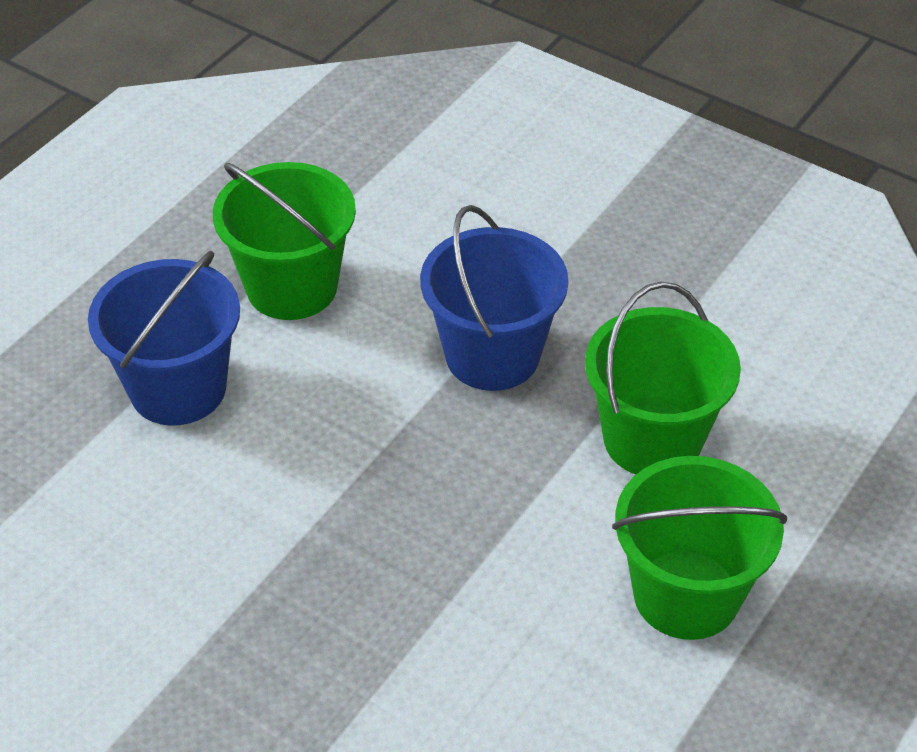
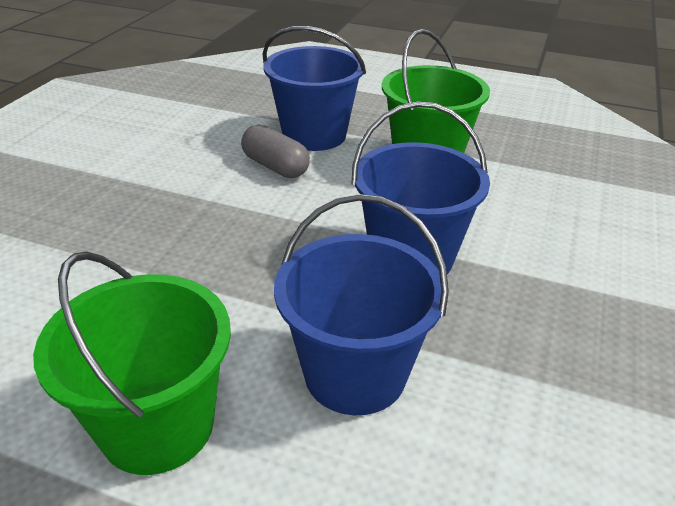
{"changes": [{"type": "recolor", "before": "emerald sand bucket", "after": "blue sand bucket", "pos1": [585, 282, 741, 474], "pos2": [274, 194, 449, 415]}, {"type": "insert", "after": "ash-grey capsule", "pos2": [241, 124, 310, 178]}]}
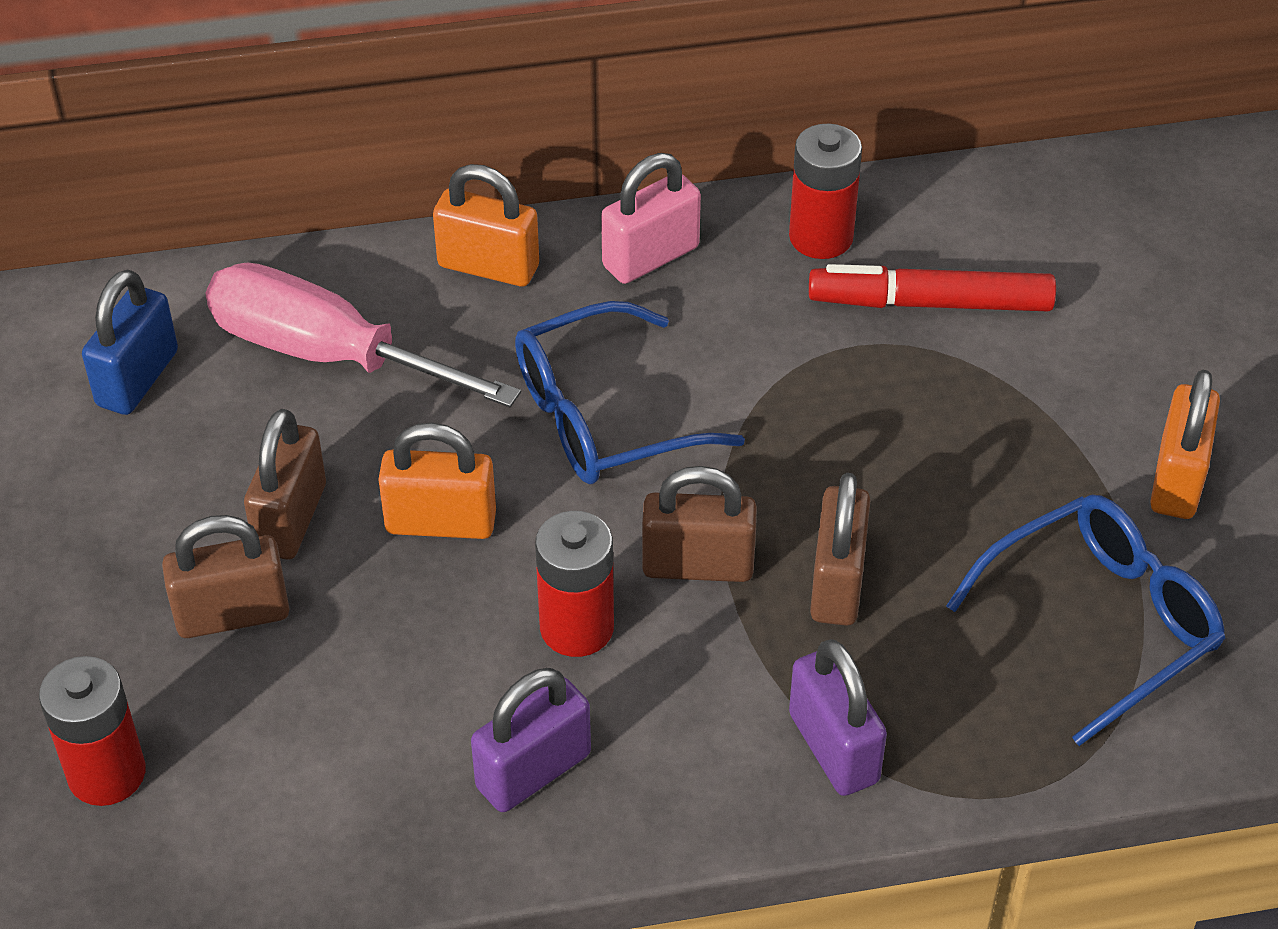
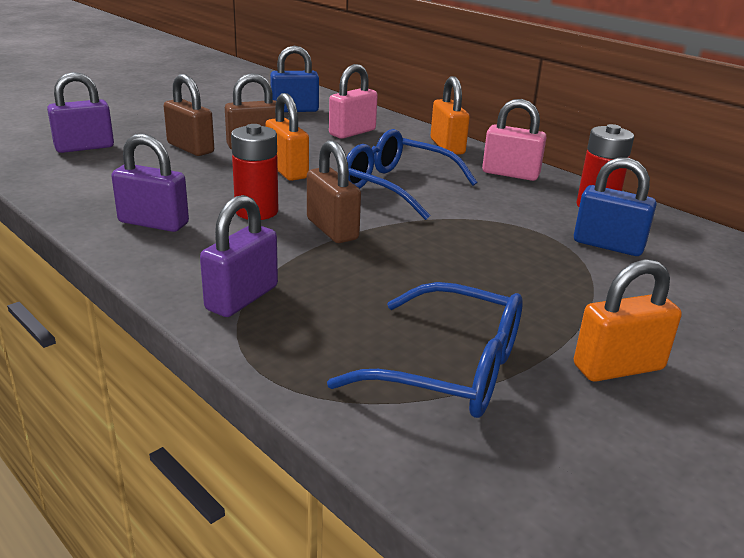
{"changes": [{"type": "replace", "before": "scarlet AA battery", "after": "royal purple lock", "pos1": [39, 656, 146, 806], "pos2": [47, 72, 114, 153]}, {"type": "replace", "before": "rose-pink flat screwdriver", "after": "rose-pink lock", "pos1": [206, 263, 521, 407], "pos2": [329, 64, 378, 139]}, {"type": "replace", "before": "scarlet marker pen", "after": "blue lock", "pos1": [809, 264, 1056, 311], "pos2": [574, 157, 656, 256]}, {"type": "delete", "before": "dark brown lock", "pos1": [810, 473, 870, 626]}]}
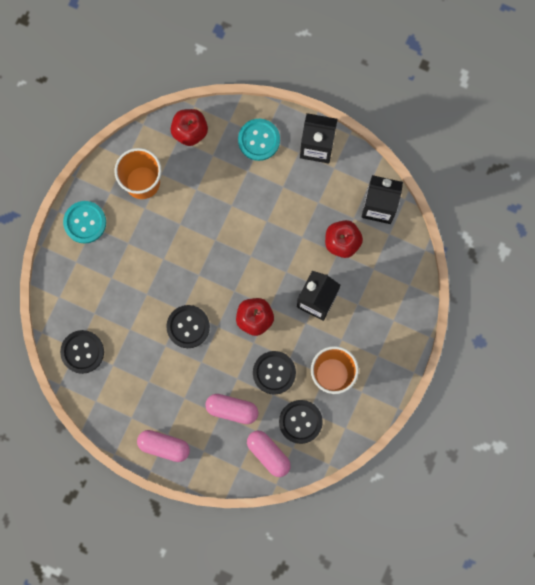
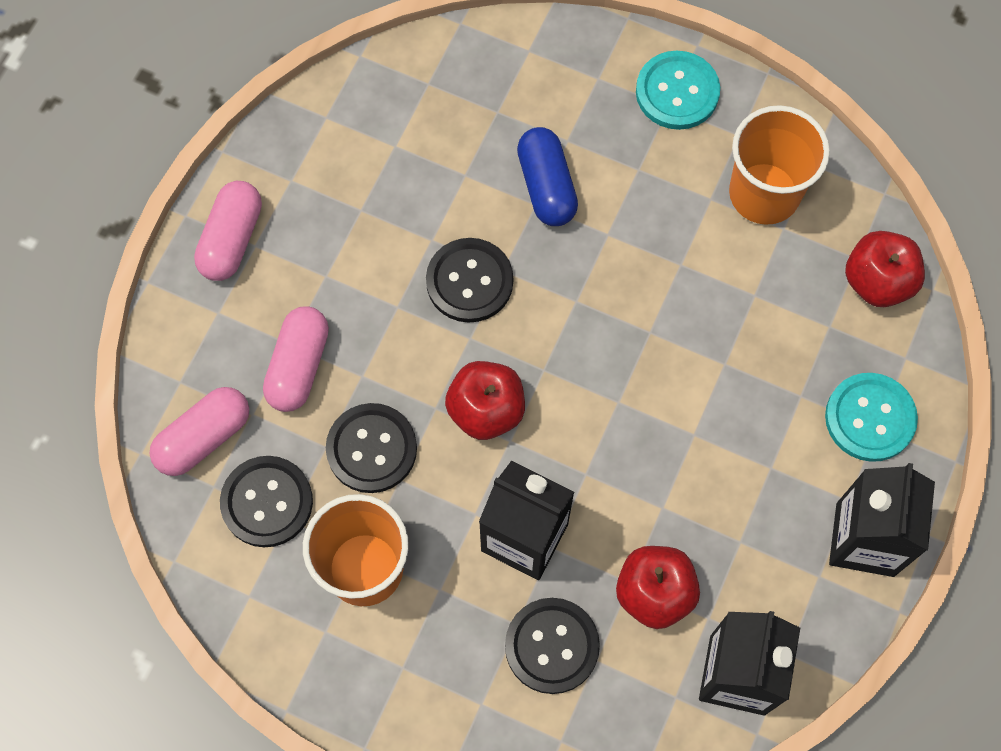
{"changes": [{"type": "move", "before": "ebony shirt button", "pos1": [60, 330, 104, 374], "pos2": [505, 598, 600, 694]}, {"type": "insert", "after": "blue capsule", "pos2": [517, 127, 578, 226]}]}
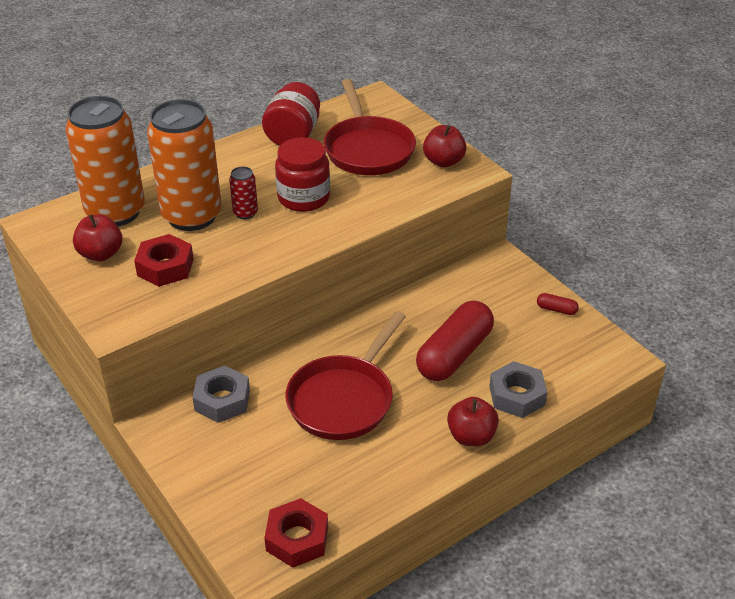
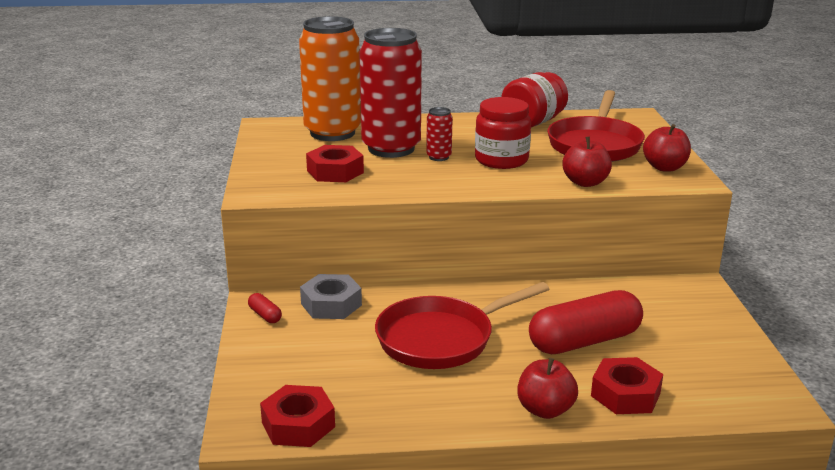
{"changes": [{"type": "move", "before": "scarlet apple", "pos1": [73, 214, 122, 261], "pos2": [563, 137, 612, 187]}, {"type": "recolor", "before": "orange-coloured soda can", "after": "scarlet soda can", "pos1": [147, 99, 222, 231], "pos2": [359, 28, 422, 158]}, {"type": "recolor", "before": "ash-grey hexagon nut", "after": "scarlet hexagon nut", "pos1": [489, 361, 548, 418], "pos2": [591, 357, 663, 414]}, {"type": "move", "before": "scarlet capsule", "pos1": [537, 293, 579, 315], "pos2": [248, 293, 282, 323]}]}
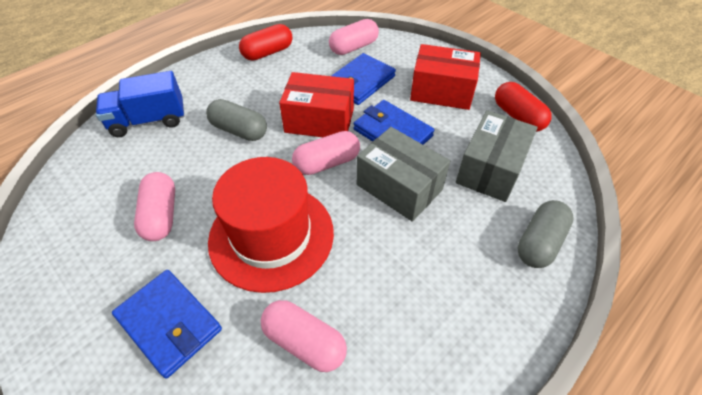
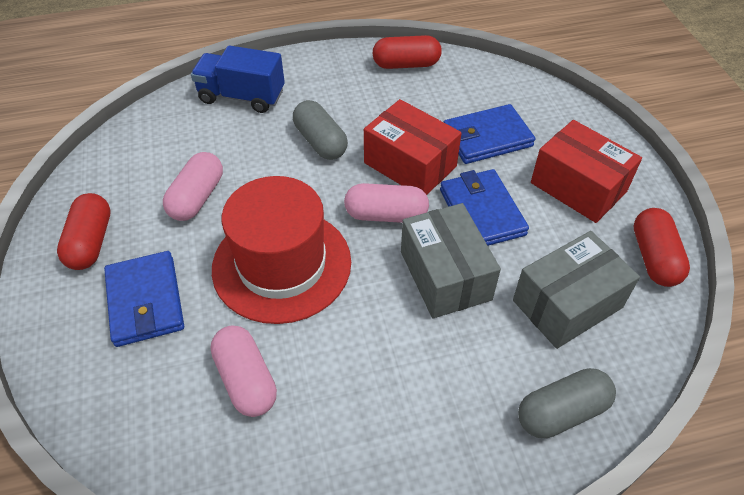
{"changes": [{"type": "delete", "before": "rose-pink capsule", "pos1": [329, 19, 379, 55]}, {"type": "insert", "after": "scarlet capsule", "pos2": [57, 193, 111, 270]}]}
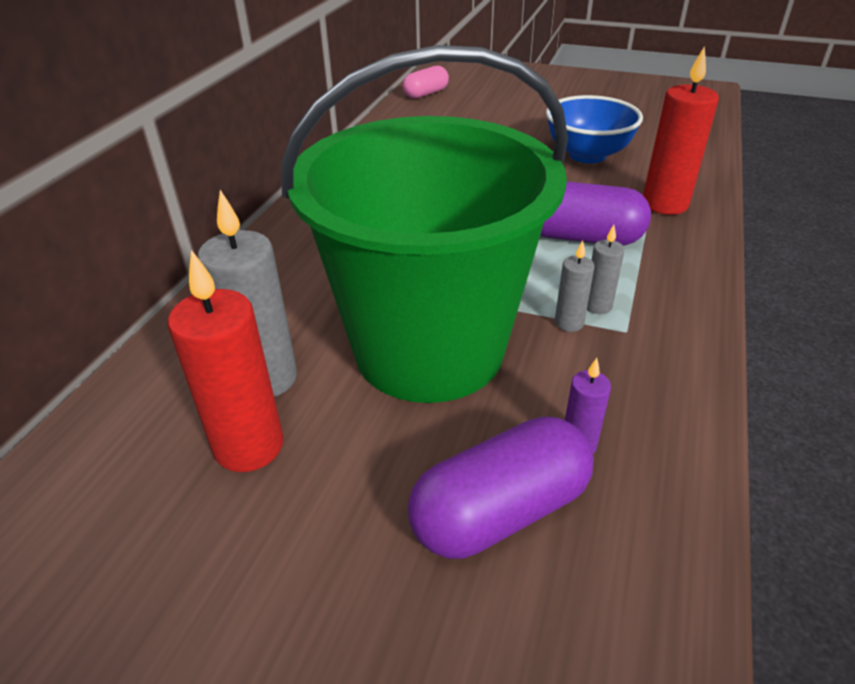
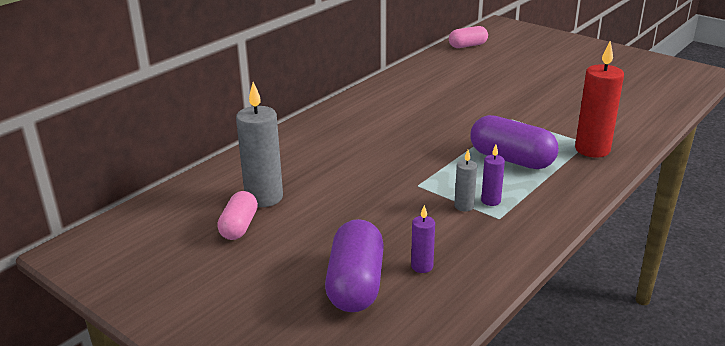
{"changes": [{"type": "replace", "before": "scarlet candle", "after": "rose-pink capsule", "pos1": [168, 250, 284, 472], "pos2": [217, 191, 258, 240]}, {"type": "delete", "before": "emerald sand bucket", "pos1": [281, 45, 568, 403]}, {"type": "rotate", "before": "royal purple capsule", "pos1": [408, 417, 594, 559], "pos2": [325, 219, 384, 312], "turn": -75}, {"type": "delete", "before": "blue bowl", "pos1": [546, 95, 643, 163]}, {"type": "recolor", "before": "ash-grey candle", "after": "royal purple candle", "pos1": [587, 225, 625, 314], "pos2": [481, 145, 505, 206]}]}
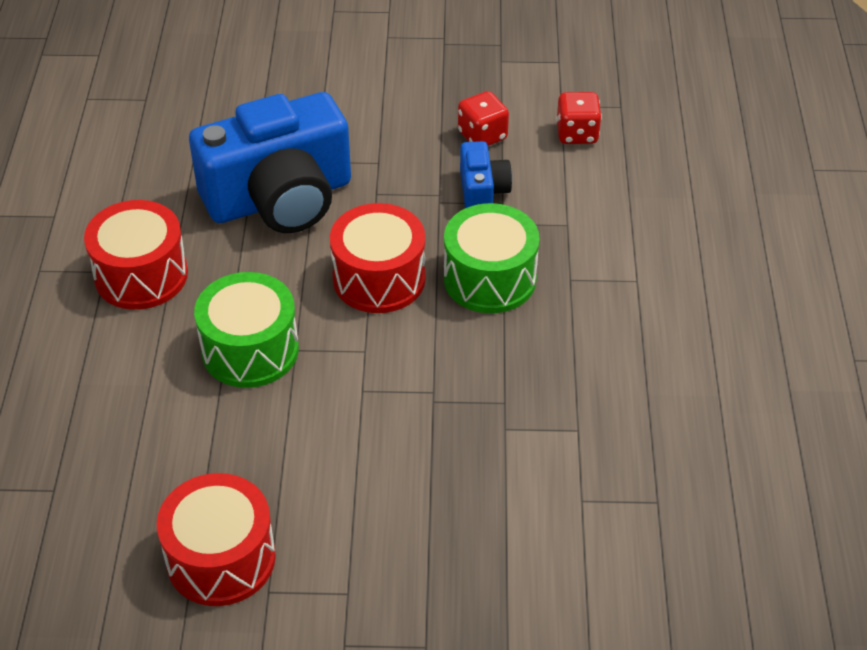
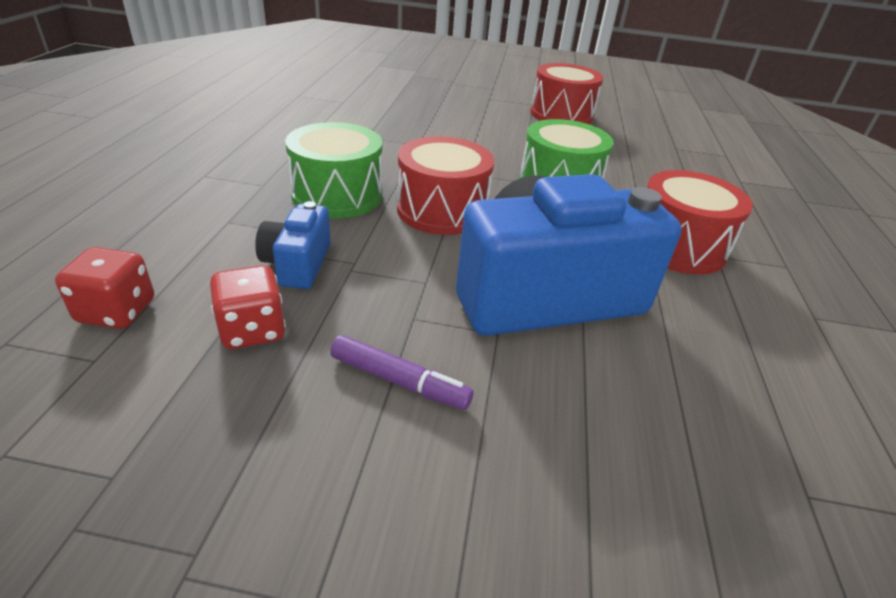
{"changes": [{"type": "insert", "after": "royal purple marker pen", "pos2": [330, 335, 474, 410]}]}
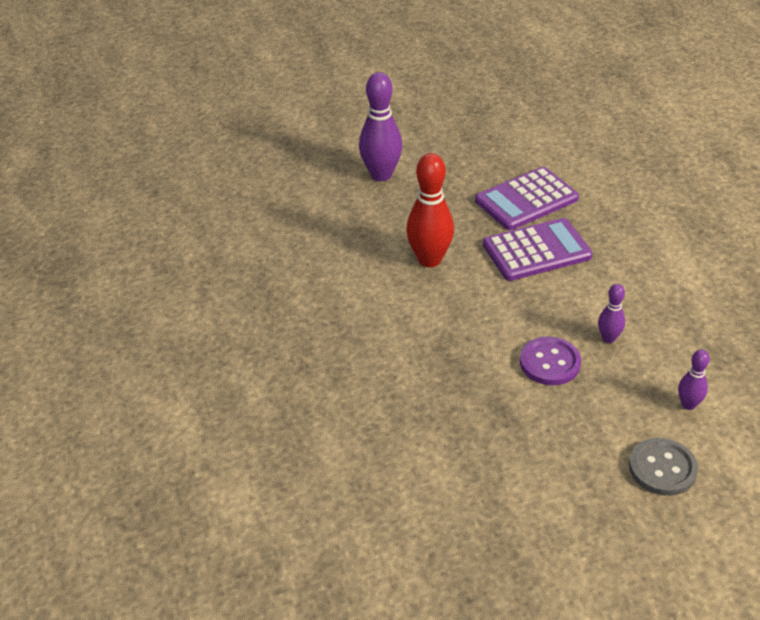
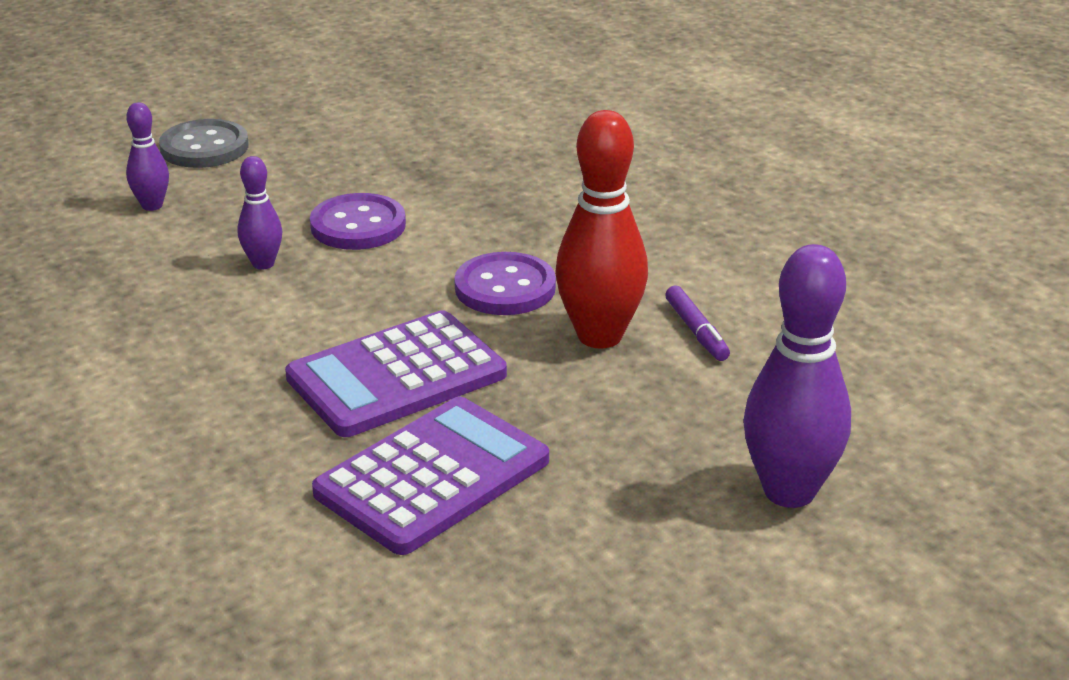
{"changes": [{"type": "insert", "after": "royal purple shirt button", "pos2": [454, 252, 556, 315]}, {"type": "insert", "after": "royal purple marker pen", "pos2": [665, 286, 730, 361]}]}
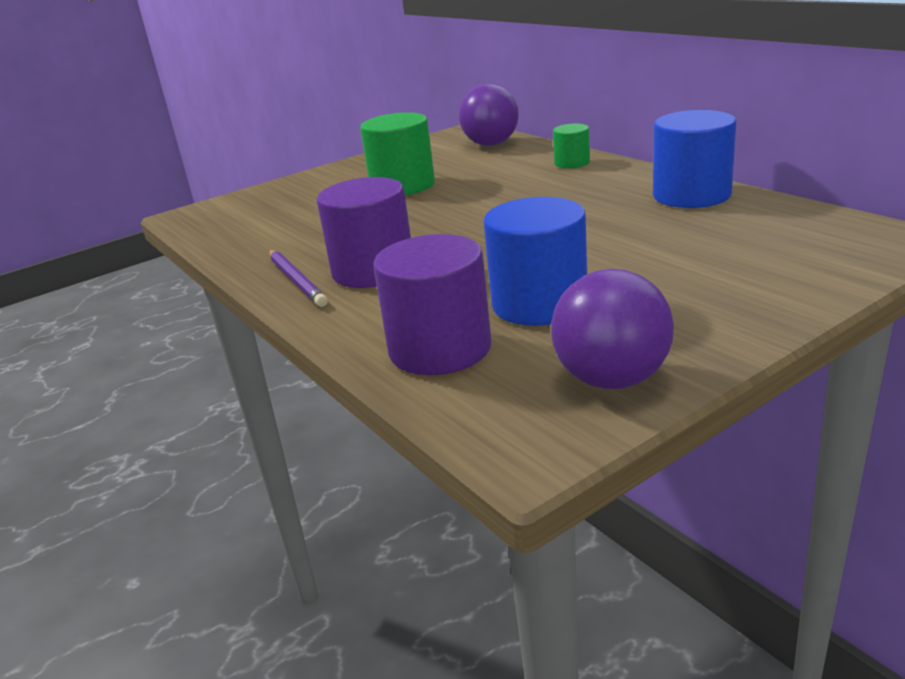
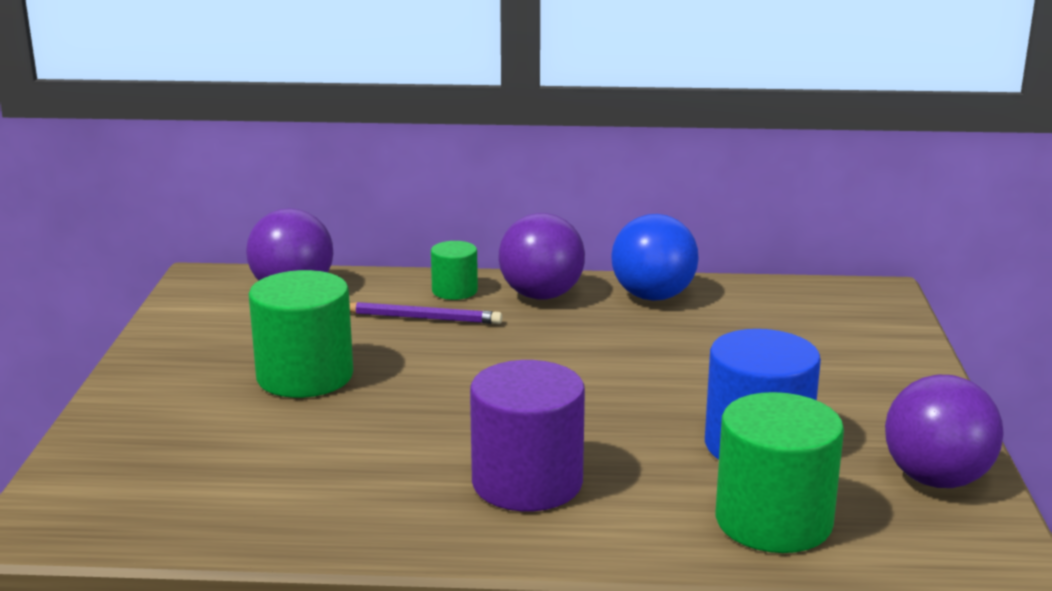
{"changes": [{"type": "move", "before": "royal purple wooden pencil", "pos1": [269, 250, 328, 307], "pos2": [350, 302, 502, 324]}, {"type": "recolor", "before": "royal purple cylinder", "after": "emerald cylinder", "pos1": [373, 234, 492, 375], "pos2": [716, 392, 844, 553]}, {"type": "replace", "before": "blue cylinder", "after": "blue play ball", "pos1": [653, 110, 736, 208], "pos2": [611, 214, 699, 301]}, {"type": "insert", "after": "royal purple play ball", "pos2": [499, 213, 585, 299]}]}
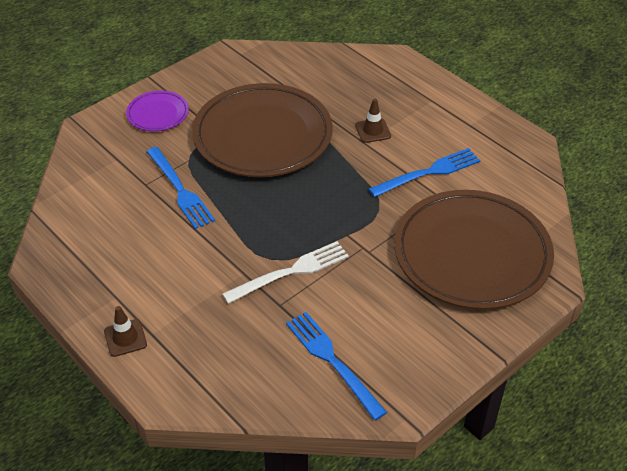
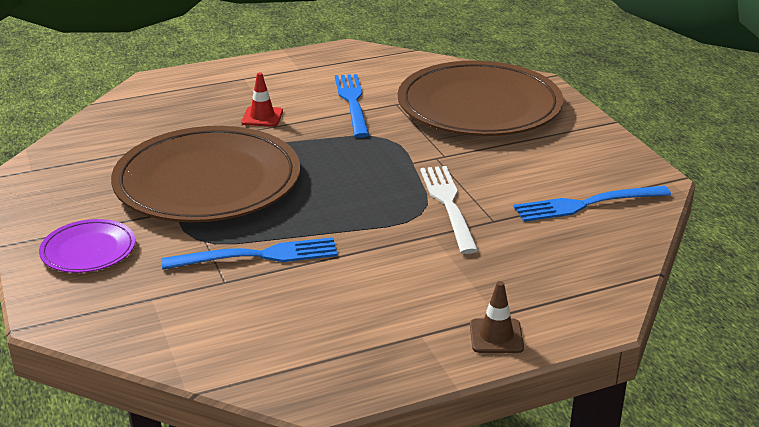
{"changes": [{"type": "recolor", "before": "dark brown traffic cone", "after": "scarlet traffic cone", "pos1": [355, 99, 391, 143], "pos2": [241, 72, 283, 127]}]}
